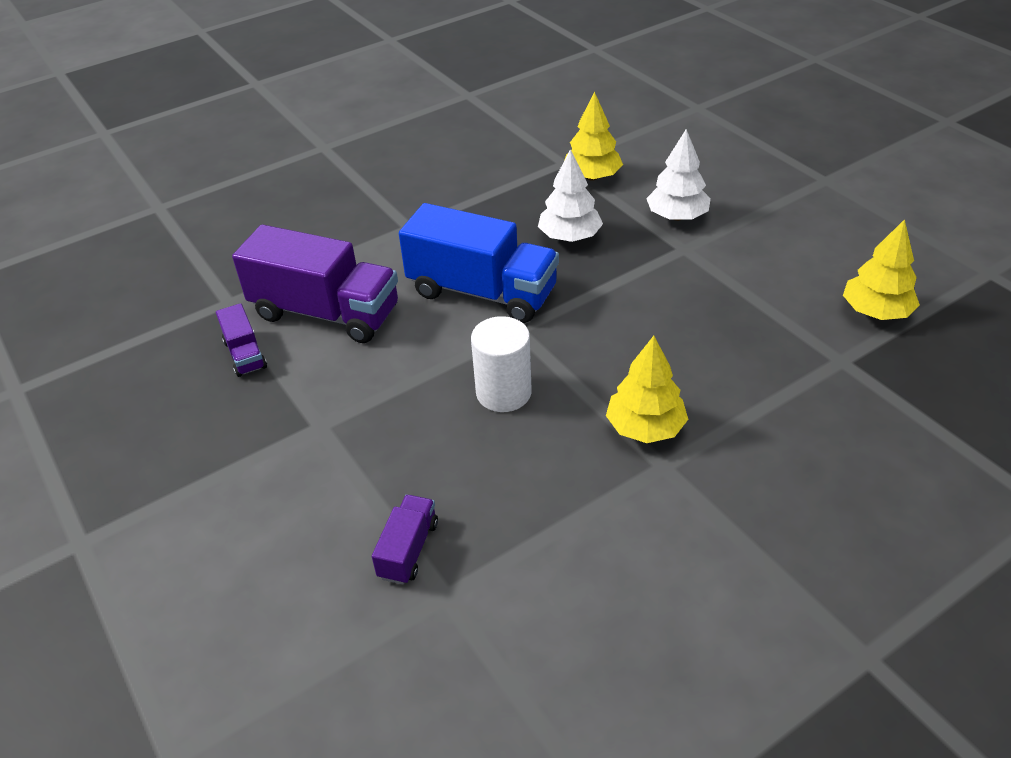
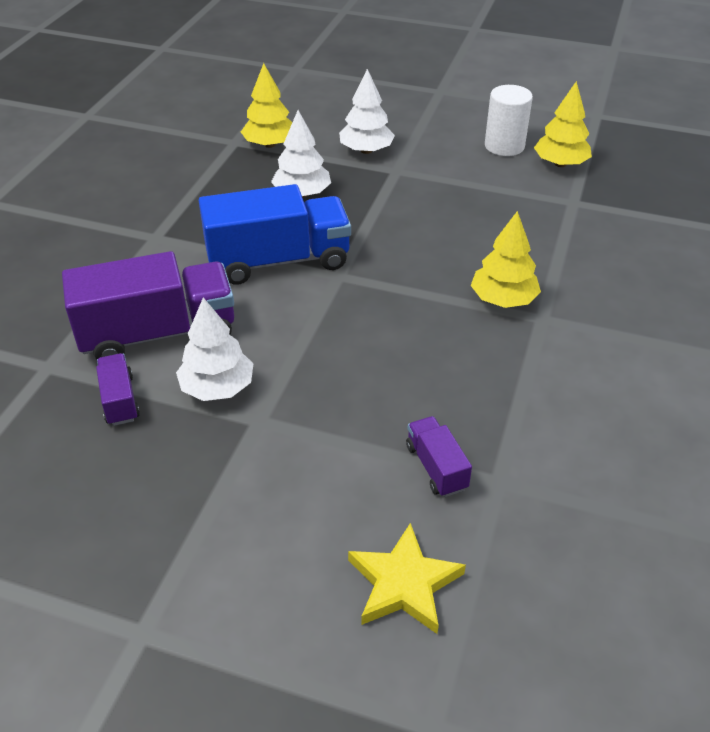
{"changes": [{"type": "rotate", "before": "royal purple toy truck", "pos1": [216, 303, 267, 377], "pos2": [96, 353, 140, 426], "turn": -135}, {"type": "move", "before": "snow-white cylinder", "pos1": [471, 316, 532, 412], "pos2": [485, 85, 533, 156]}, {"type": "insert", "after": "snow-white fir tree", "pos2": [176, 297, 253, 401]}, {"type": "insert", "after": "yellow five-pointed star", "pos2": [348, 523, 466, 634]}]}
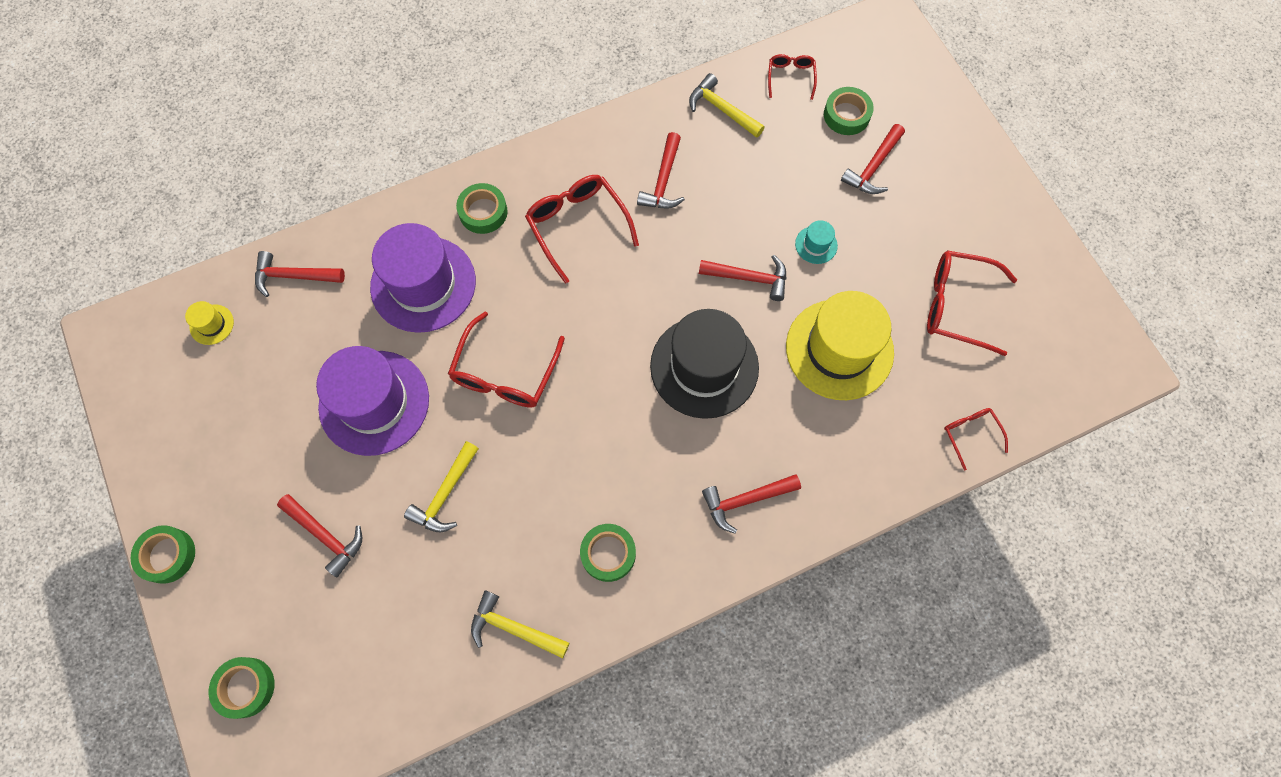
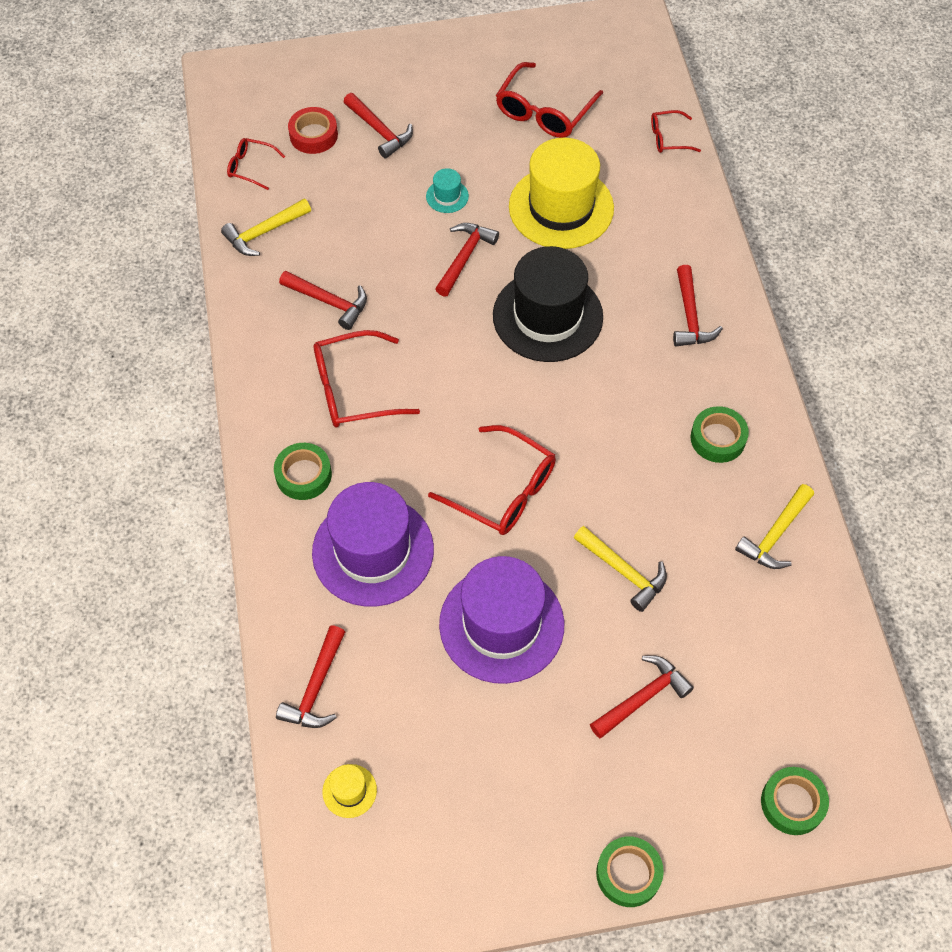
{"changes": [{"type": "recolor", "before": "emerald sticky tape", "after": "scarlet sticky tape", "pos1": [824, 87, 874, 135], "pos2": [288, 107, 338, 154]}]}
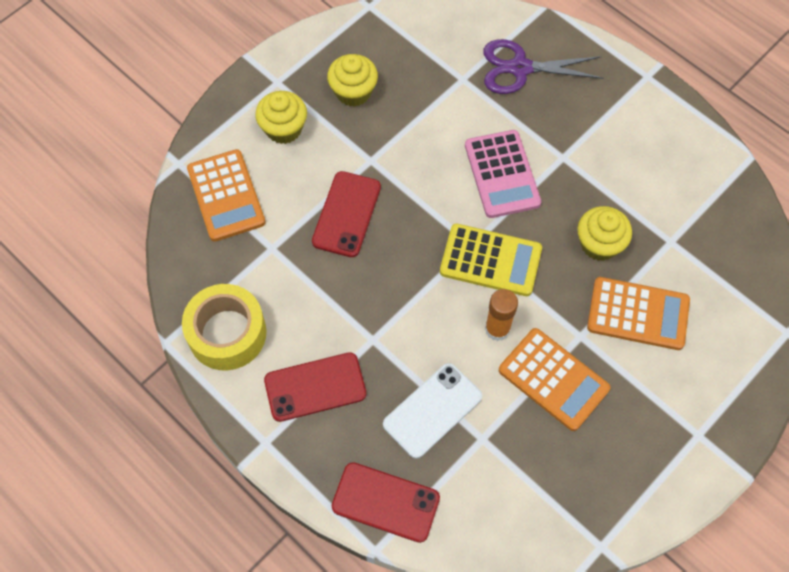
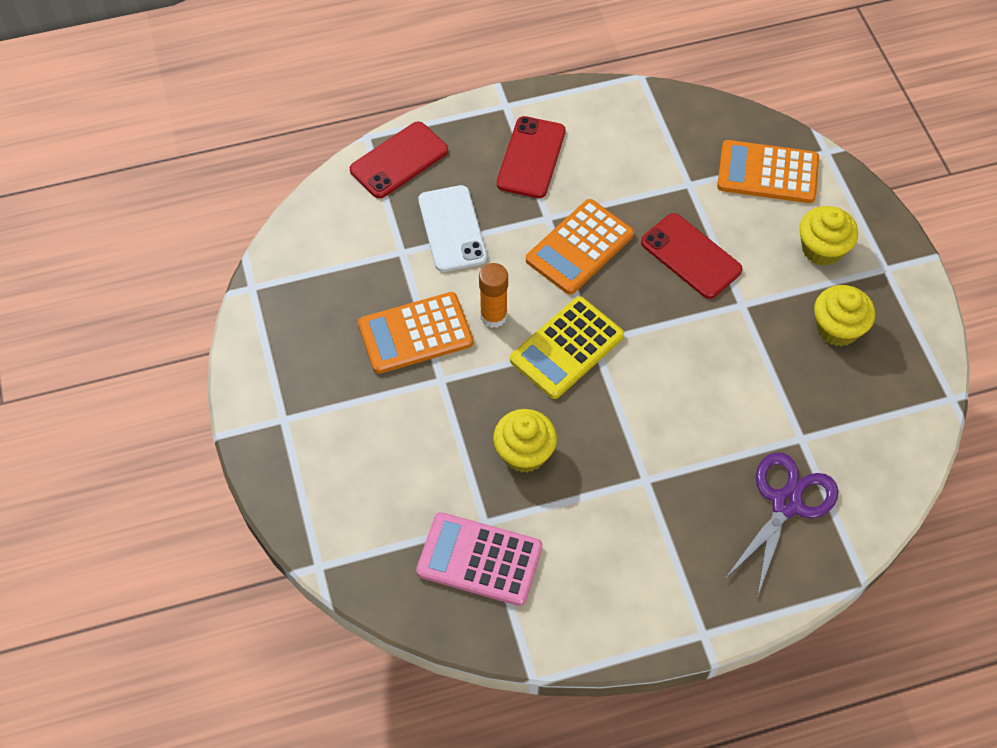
{"changes": [{"type": "delete", "before": "yellow sticky tape", "pos1": [182, 284, 266, 370]}, {"type": "move", "before": "rose-pink calculator", "pos1": [465, 130, 541, 218], "pos2": [416, 512, 542, 606]}, {"type": "move", "before": "orange-coloured calculator", "pos1": [587, 277, 690, 350], "pos2": [526, 199, 634, 295]}]}
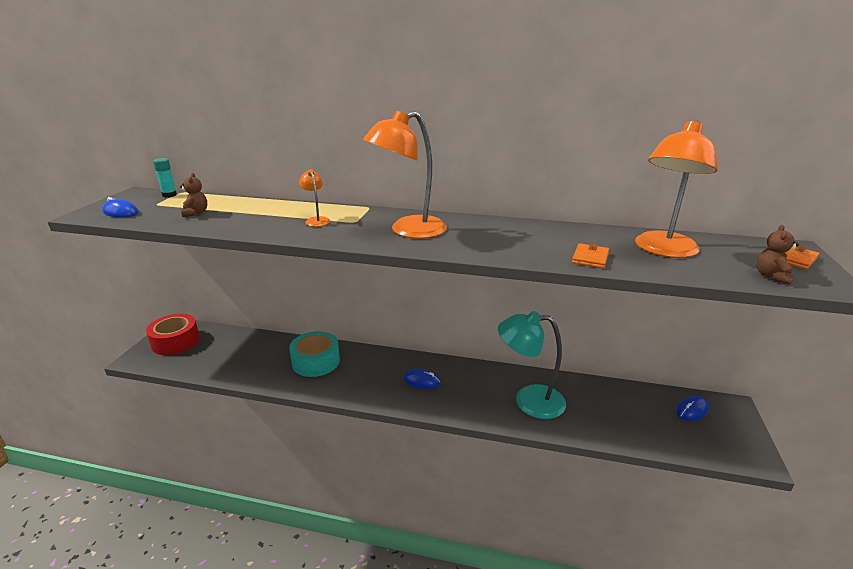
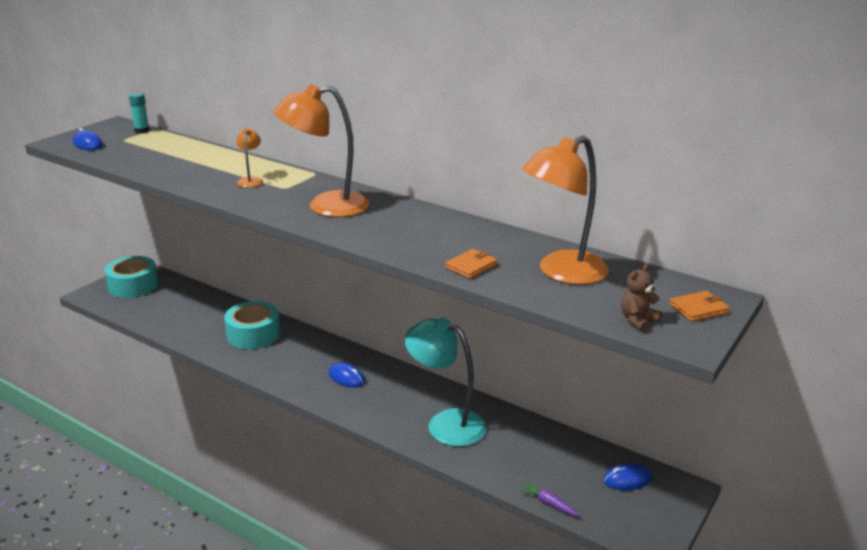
{"changes": [{"type": "recolor", "before": "scarlet sticky tape", "after": "turquoise sticky tape", "pos1": [146, 314, 200, 355], "pos2": [105, 256, 158, 298]}, {"type": "delete", "before": "dark brown stuffed bear", "pos1": [180, 173, 207, 217]}, {"type": "insert", "after": "royal purple toy carrot", "pos2": [520, 481, 579, 516]}]}
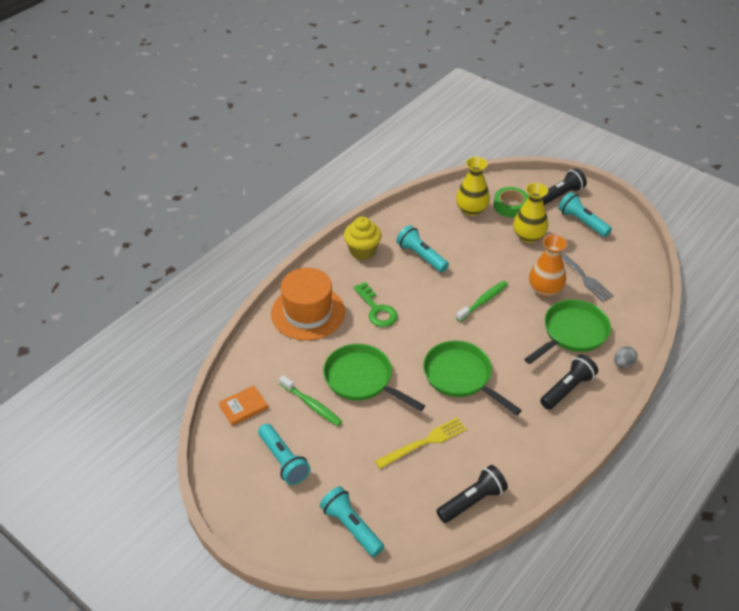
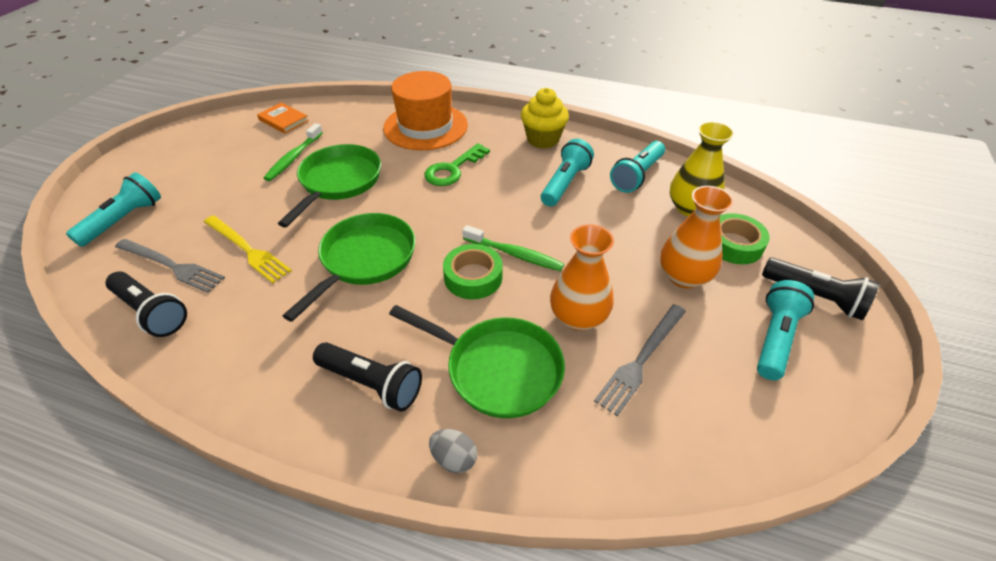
{"changes": [{"type": "move", "before": "turquoise torch", "pos1": [258, 424, 310, 485], "pos2": [610, 141, 665, 193]}, {"type": "recolor", "before": "yellow tall vase", "after": "orange-coloured tall vase", "pos1": [513, 183, 548, 243], "pos2": [660, 186, 734, 288]}, {"type": "insert", "after": "ash-grey table fork", "pos2": [115, 239, 225, 293]}, {"type": "insert", "after": "emerald sticky tape", "pos2": [443, 244, 503, 299]}]}
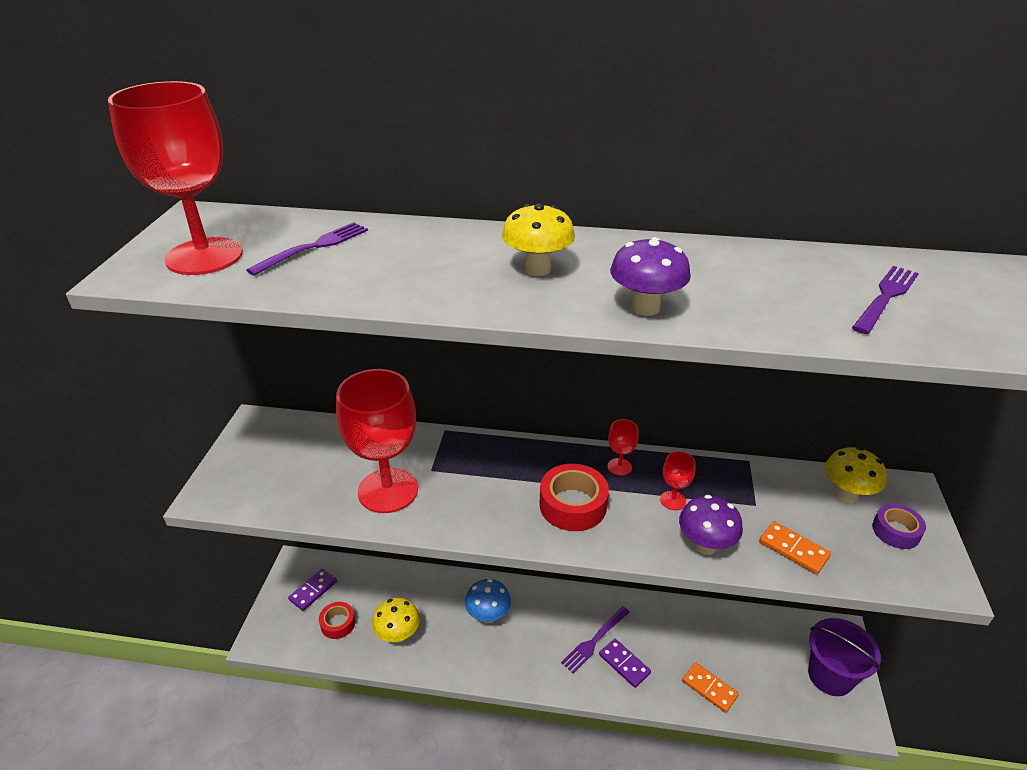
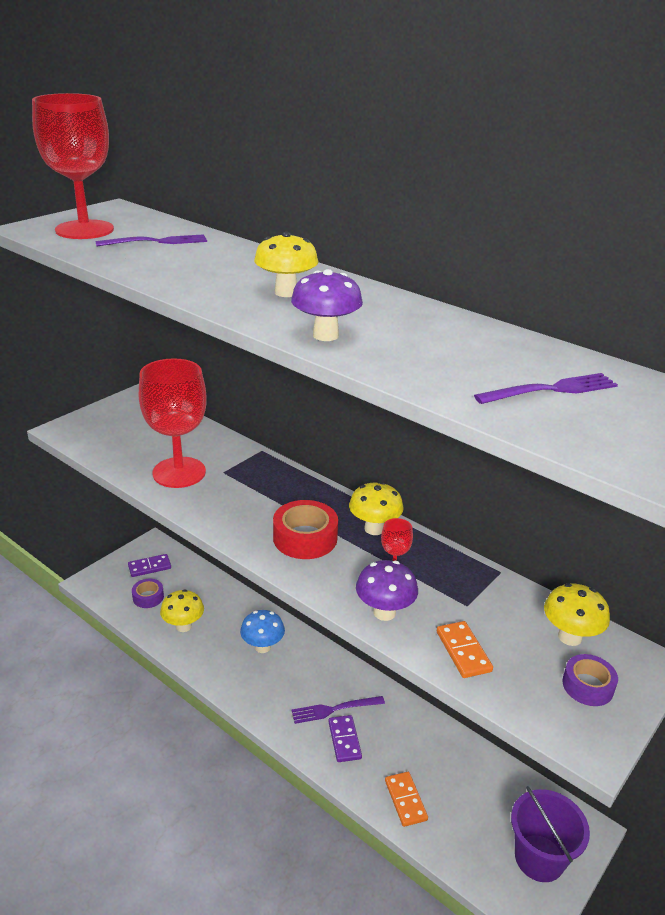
{"changes": [{"type": "recolor", "before": "scarlet sticky tape", "after": "royal purple sticky tape", "pos1": [319, 602, 355, 639], "pos2": [132, 579, 164, 608]}, {"type": "replace", "before": "scarlet wine glass", "after": "yellow toadstool", "pos1": [608, 419, 639, 476], "pos2": [349, 482, 404, 535]}]}
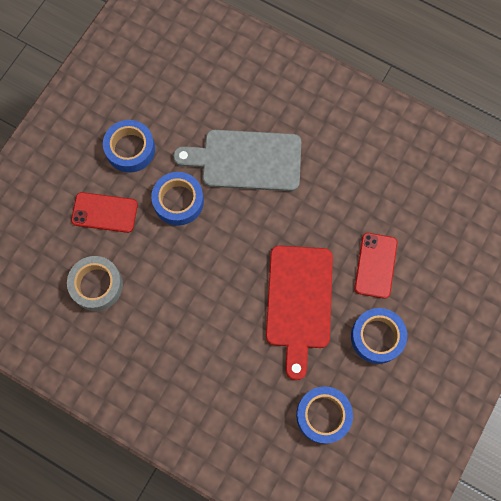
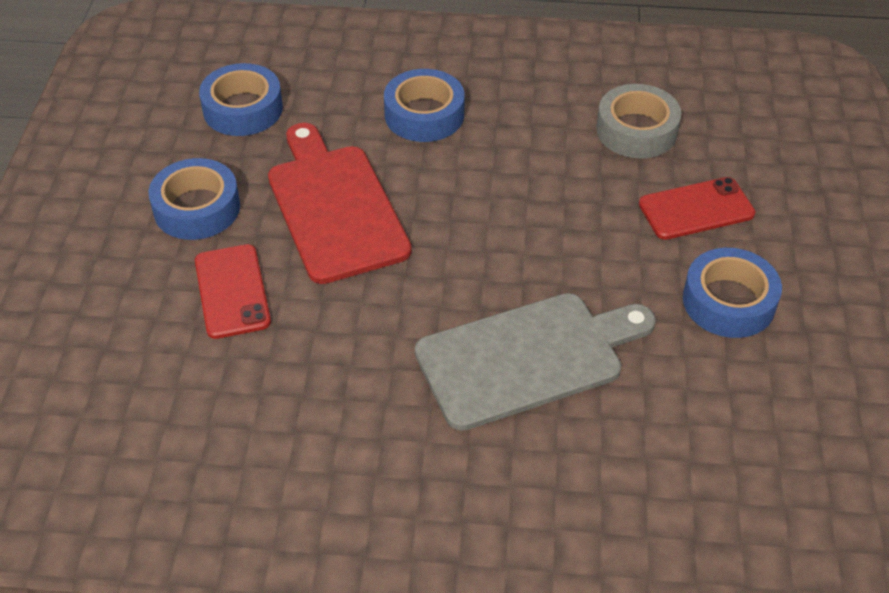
{"changes": [{"type": "move", "before": "blue sticky tape", "pos1": [151, 172, 204, 226], "pos2": [384, 69, 465, 142]}]}
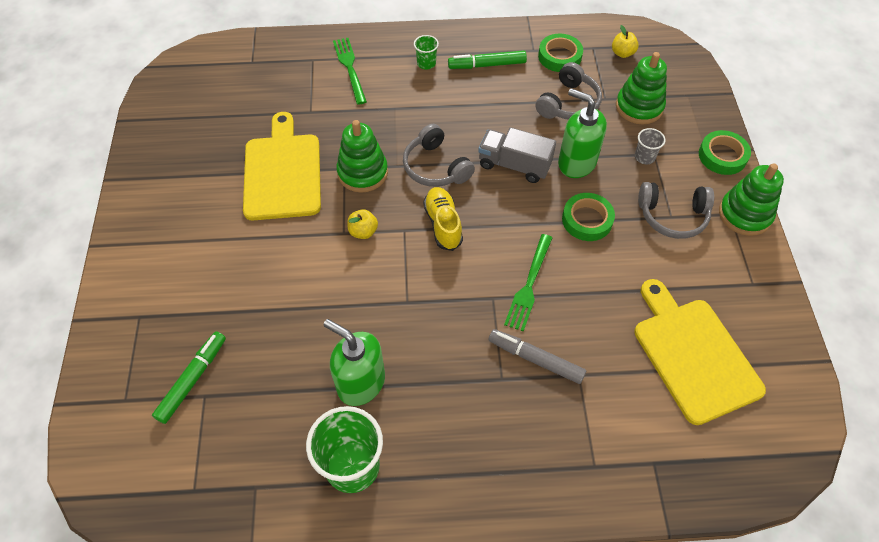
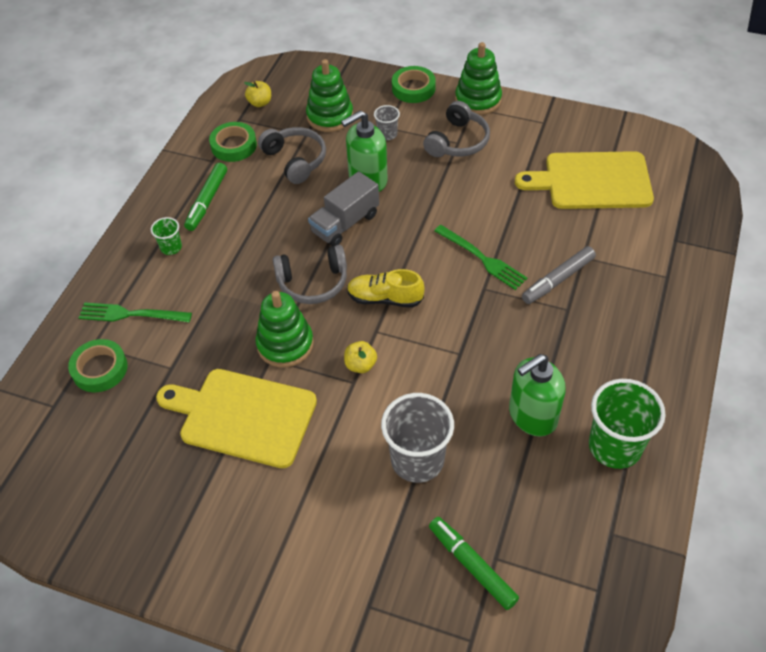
{"changes": [{"type": "move", "before": "emerald sticky tape", "pos1": [562, 193, 615, 241], "pos2": [68, 339, 128, 392]}, {"type": "insert", "after": "ash-grey tumbler", "pos2": [381, 393, 454, 483]}]}
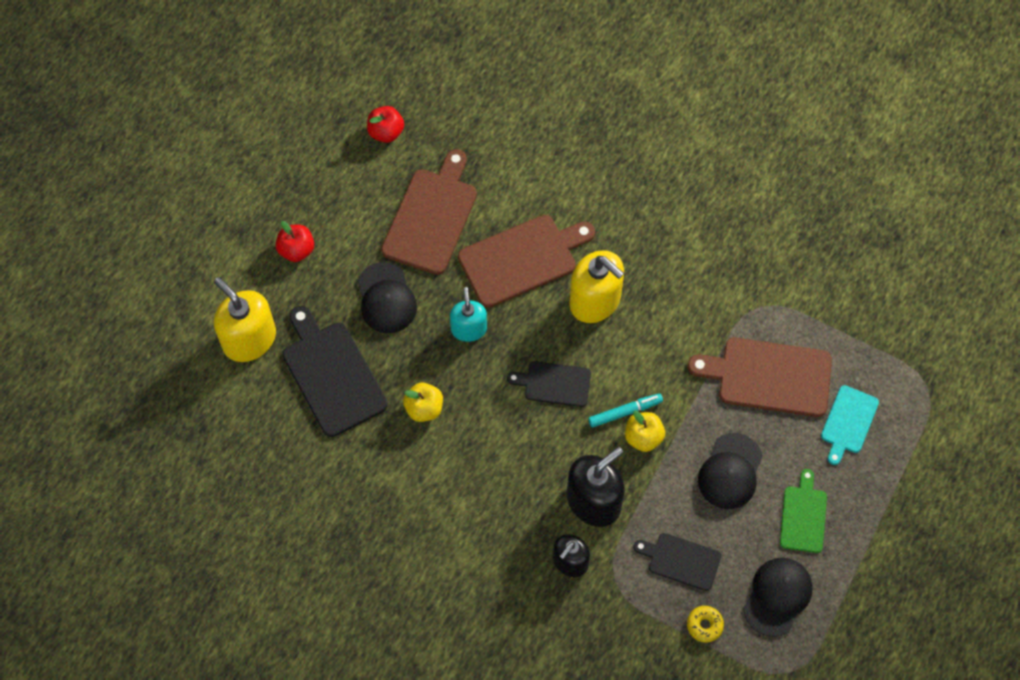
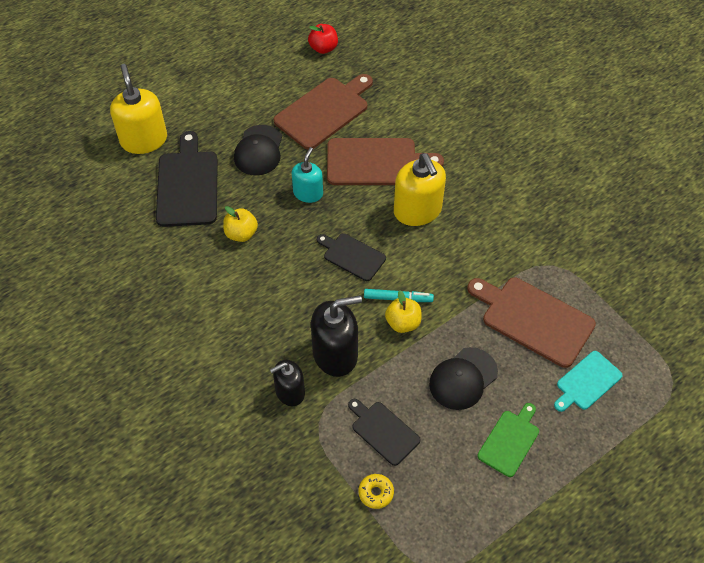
{"changes": [{"type": "delete", "before": "scarlet apple", "pos1": [275, 221, 314, 262]}, {"type": "delete", "before": "ebony peaked cap", "pos1": [743, 558, 813, 637]}]}
